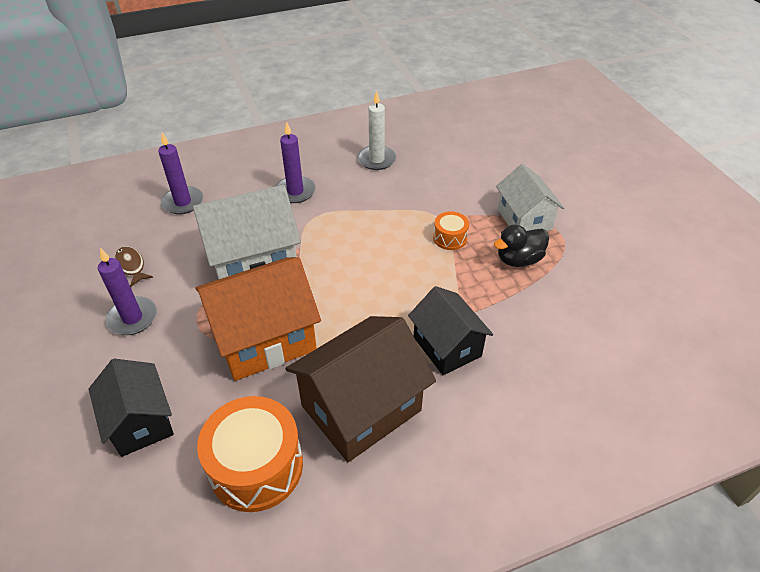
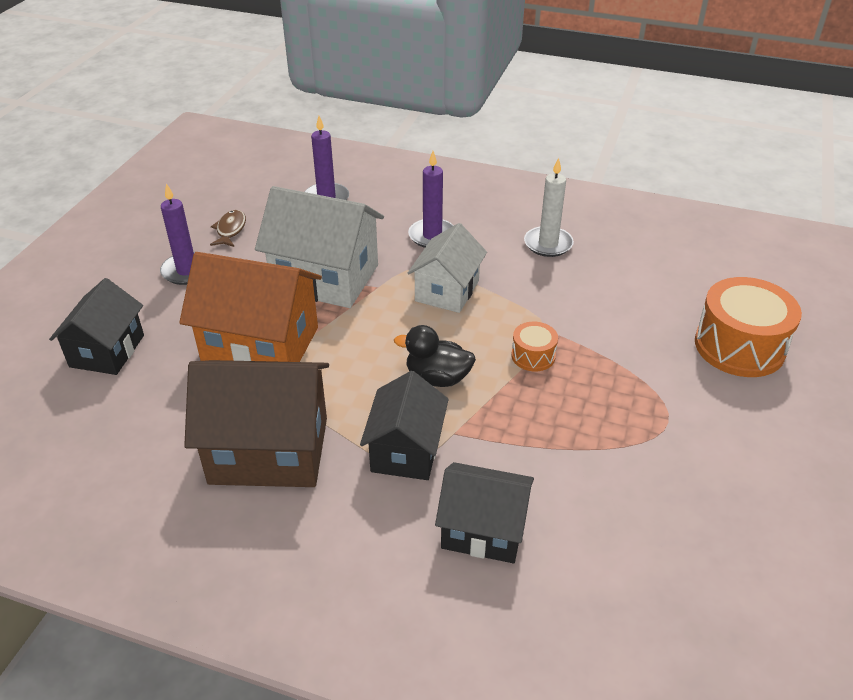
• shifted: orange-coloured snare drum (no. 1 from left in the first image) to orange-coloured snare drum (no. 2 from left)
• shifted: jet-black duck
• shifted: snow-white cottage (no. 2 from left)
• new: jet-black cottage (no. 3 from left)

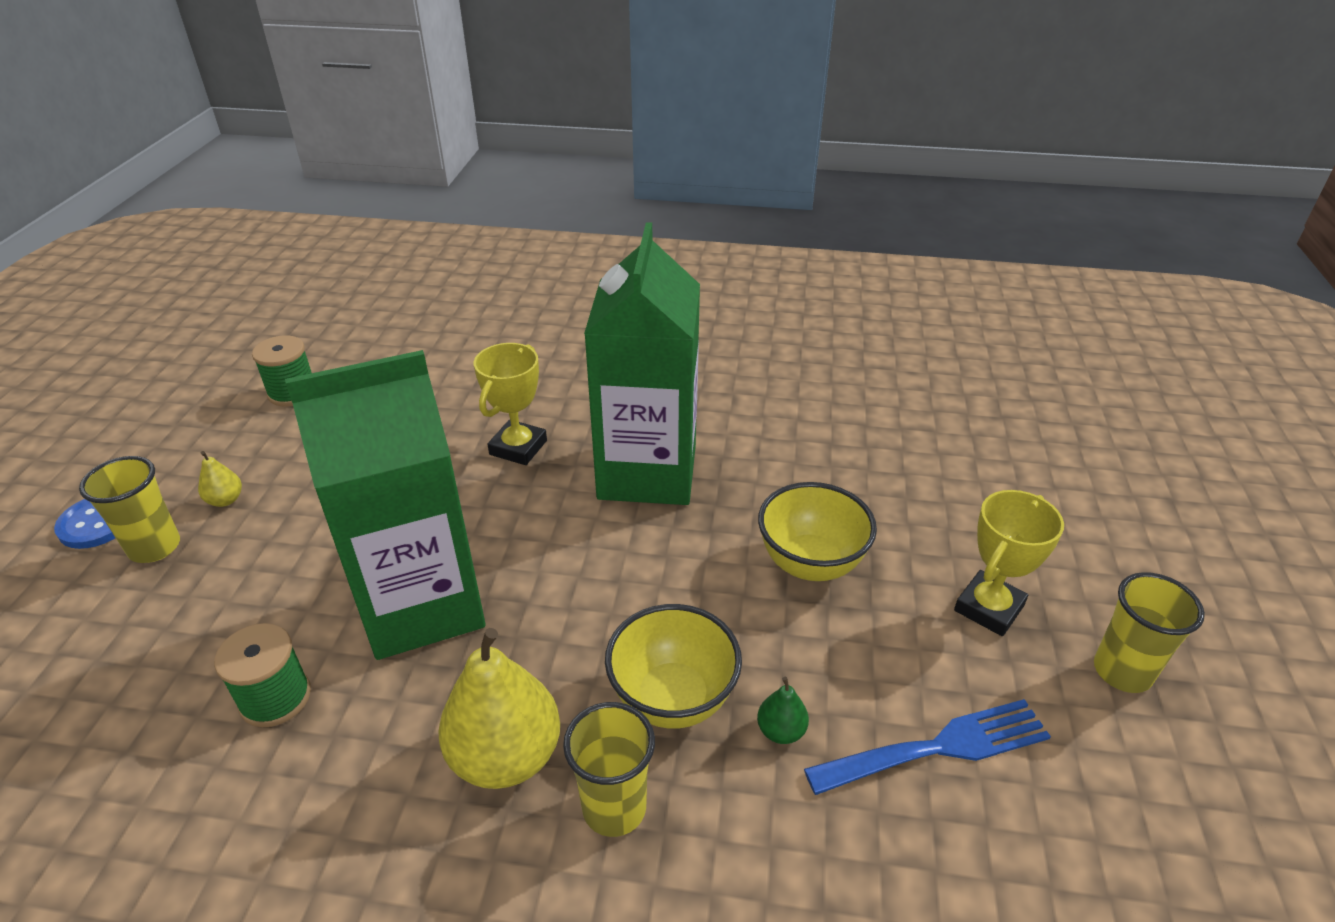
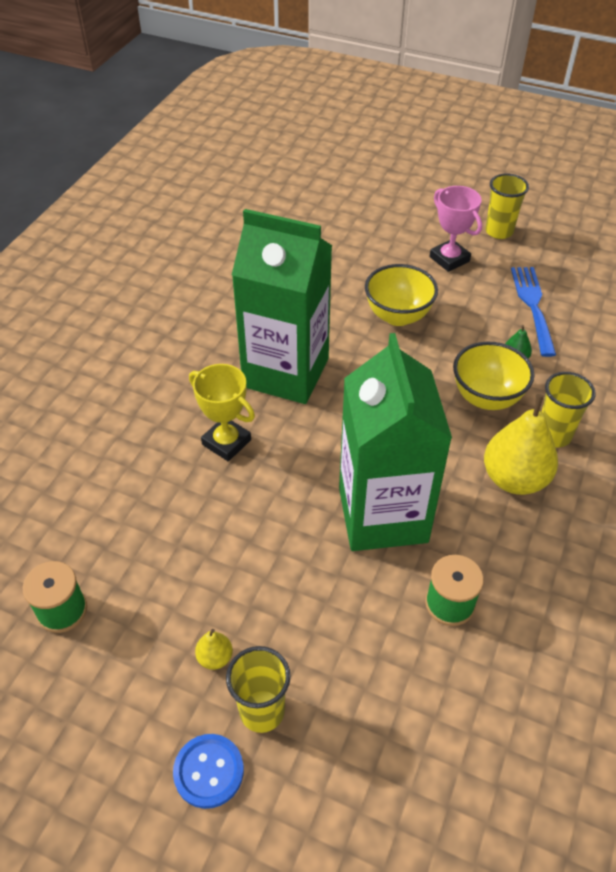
• repainted: golden prize cup (no. 2 from left) to rose-pink prize cup

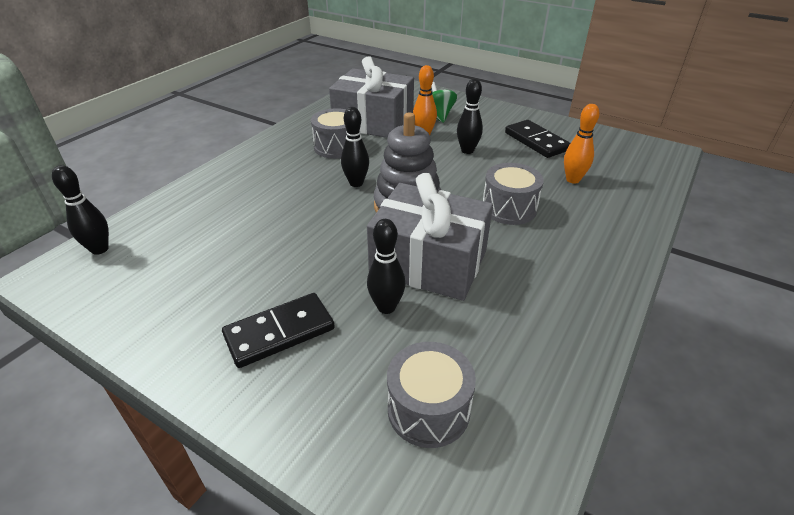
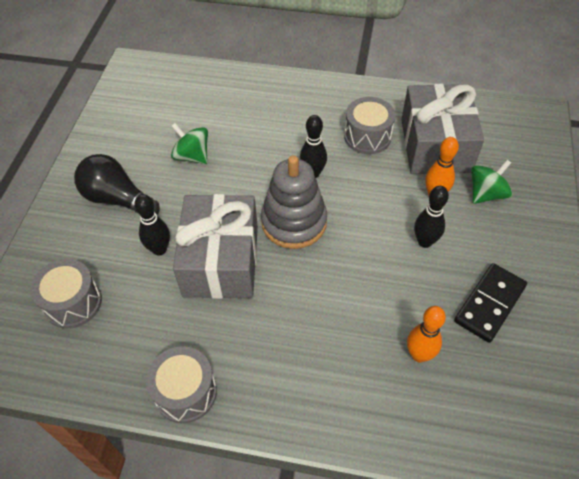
• gone: jet-black tenpin (no. 1 from left)
• swapped: jet-black domino (no. 1 from left) to jet-black lightbulb
• shifted: ash-grey snare drum (no. 3 from left in the first image) to ash-grey snare drum (no. 2 from left)
• new: emerald spinning top (no. 1 from left)

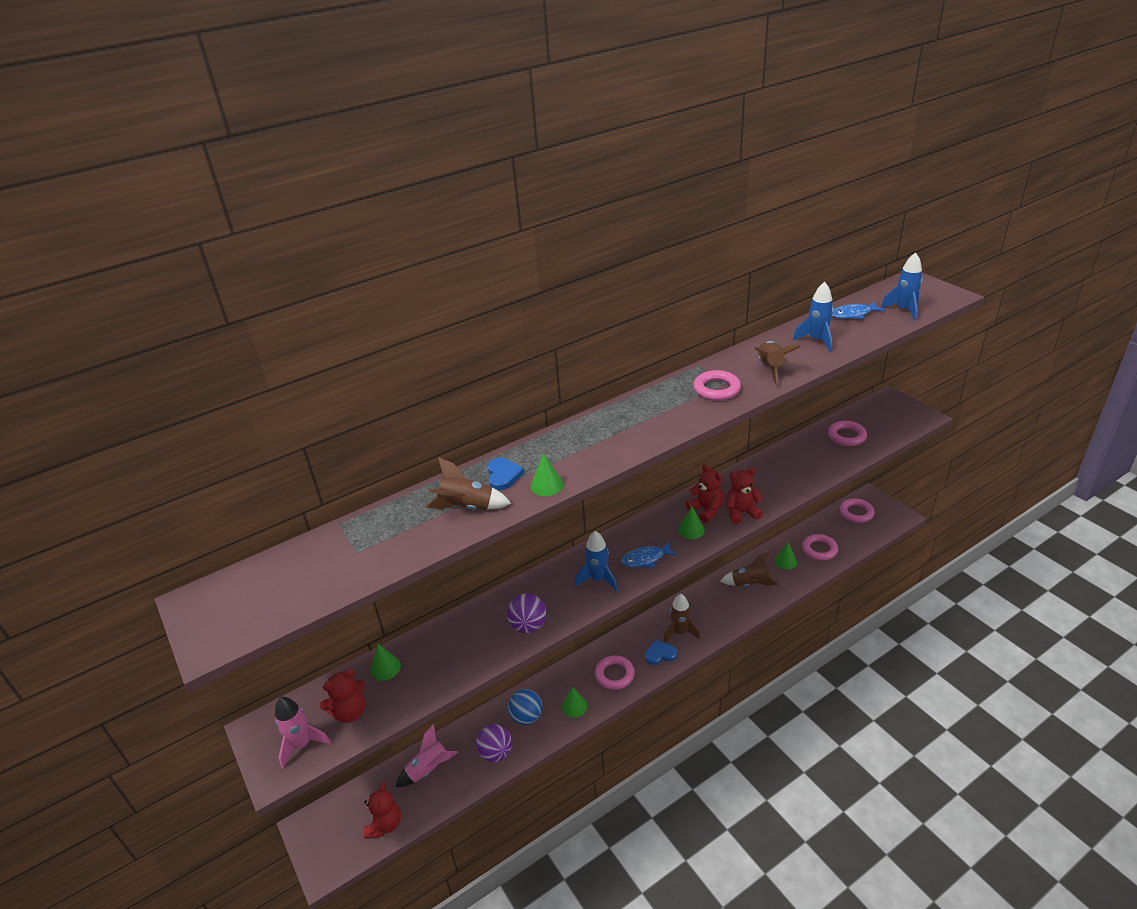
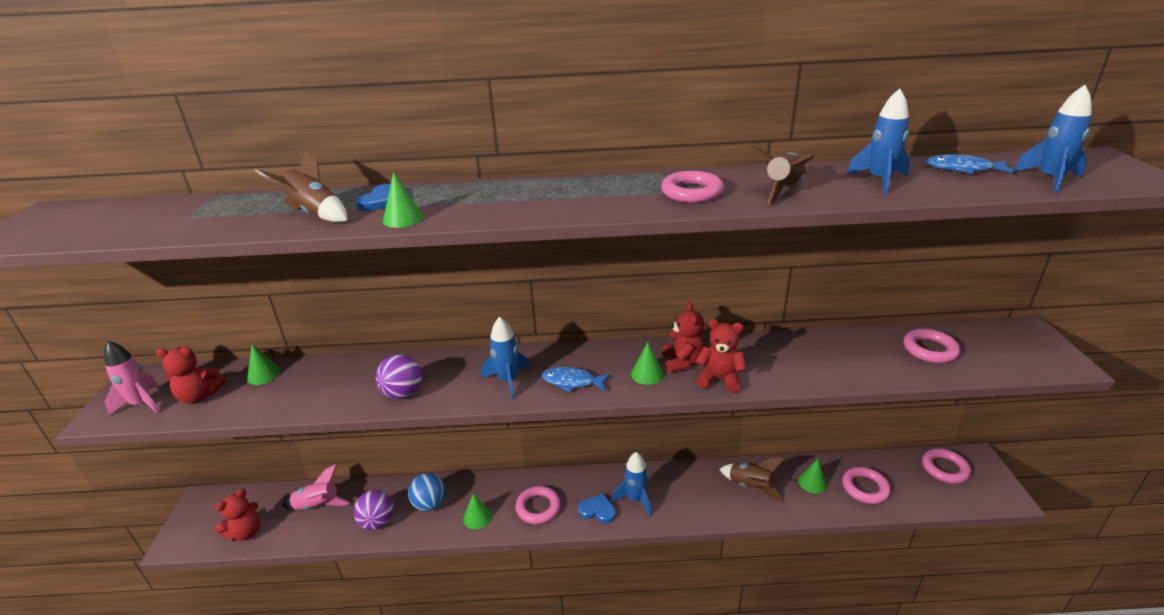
• repainted: brown spaceship (no. 2 from left) to cobalt spaceship (no. 2 from left)

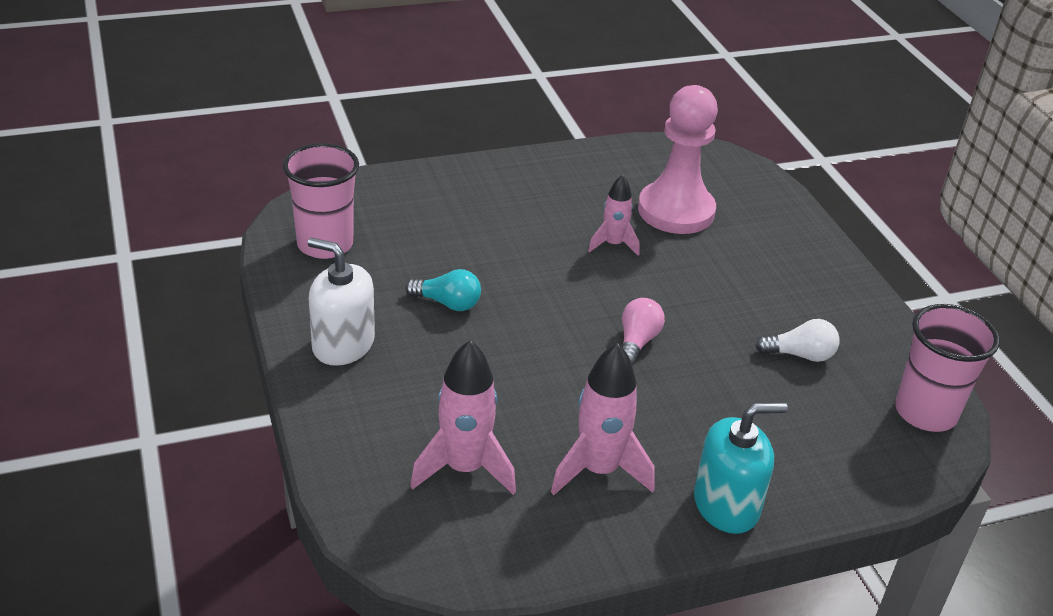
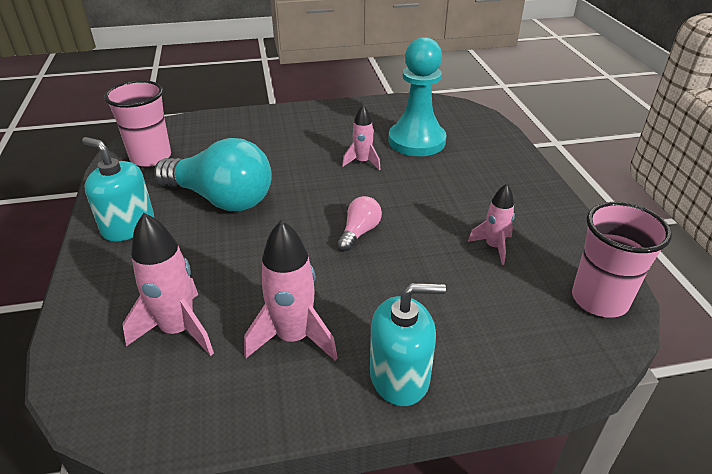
• repainted: snow-white pump bottle to teal pump bottle (no. 1 from left)
• scaled: teal lightbulb x2.18
• repainted: rose-pink chess pawn to teal chess pawn
• swapped: snow-white lightbulb to rose-pink spaceship (no. 4 from left)

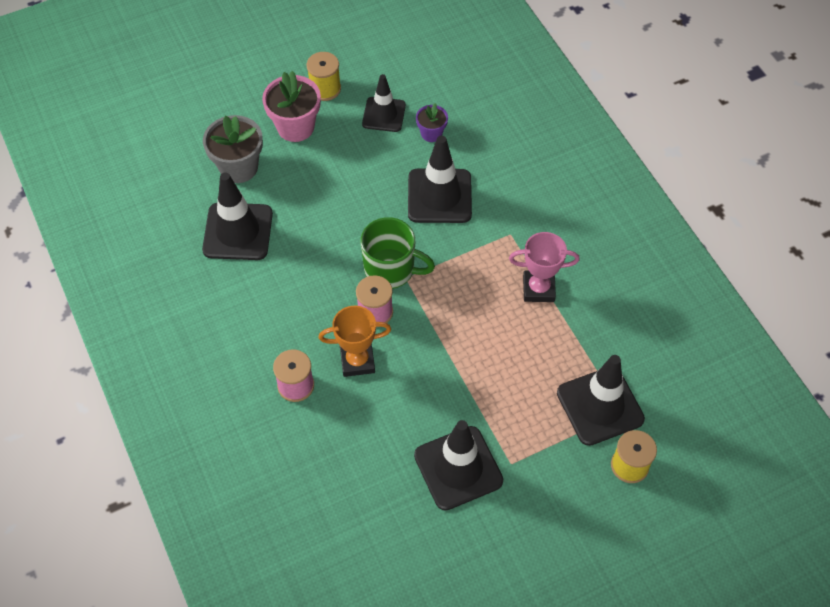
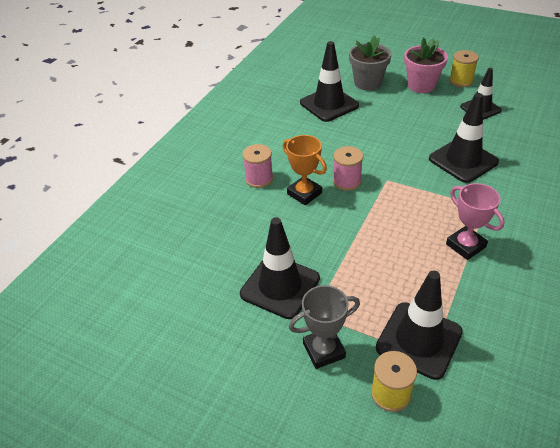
• gone: emerald mug
• gone: royal purple flower pot
• new: ash-grey prize cup

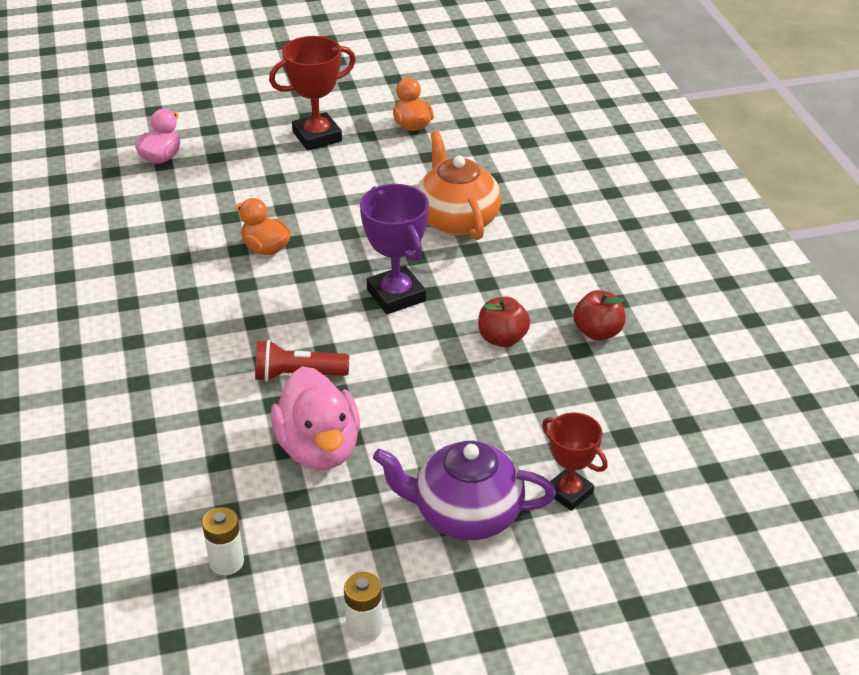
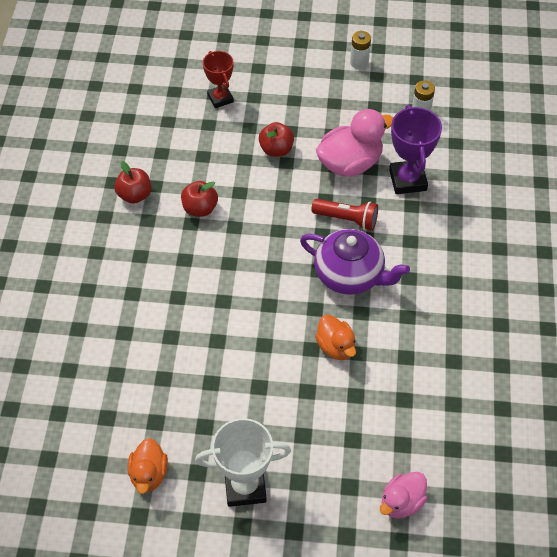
• repainted: crimson prize cup (no. 1 from left) to snow-white prize cup
• rotated: rose-pink duck (no. 2 from left in the first image) 60 degrees clockwise
• shifted: royal purple prize cup
• shifted: royal purple china teapot
• gone: orange-coloured china teapot
• new: crimson apple fruit (no. 3 from left)

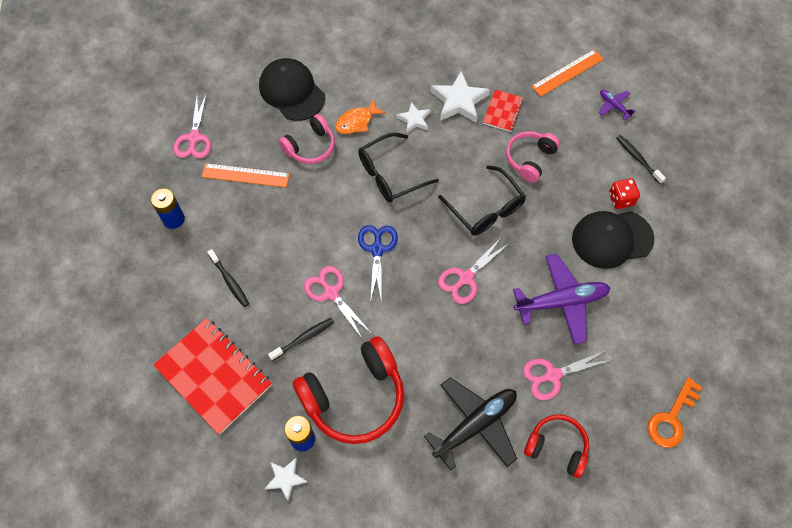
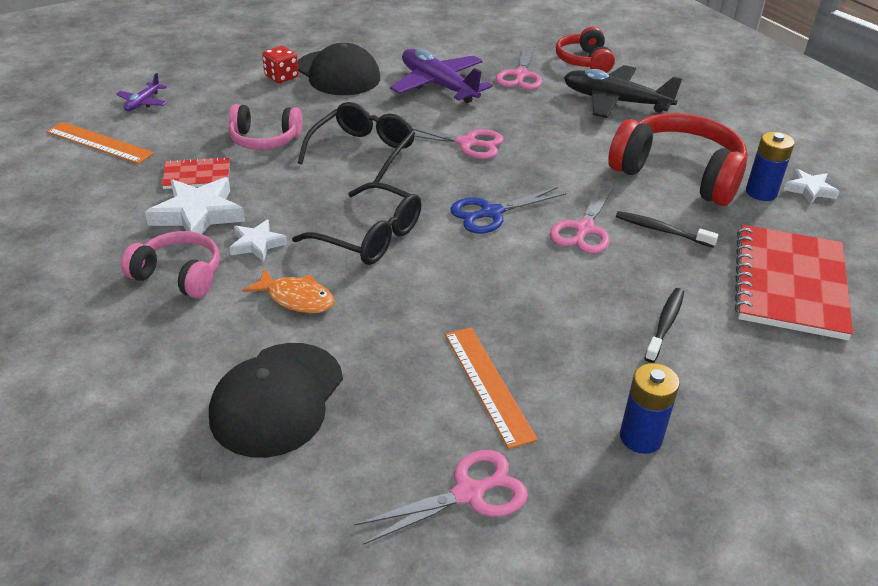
• shifted: rose-pink over-ear headphones (no. 1 from left)
• rotated: rose-pink pair of scissors (no. 4 from left in the first image) 60 degrees clockwise
• gone: jet-black toothbrush (no. 3 from left)
• gone: orange-coloured latchkey

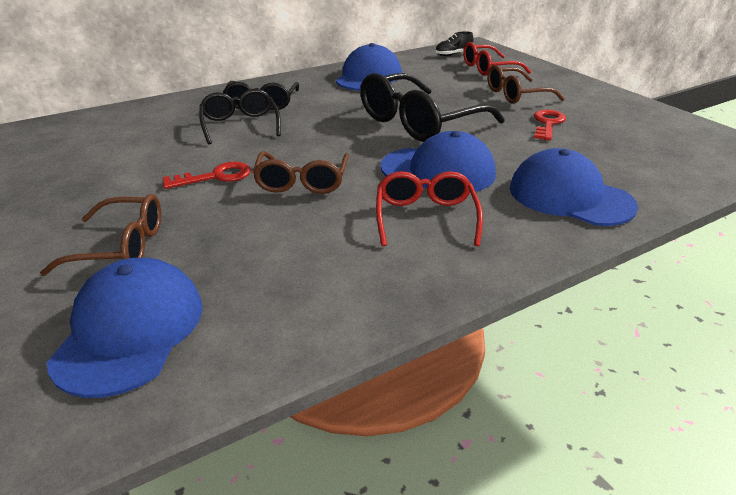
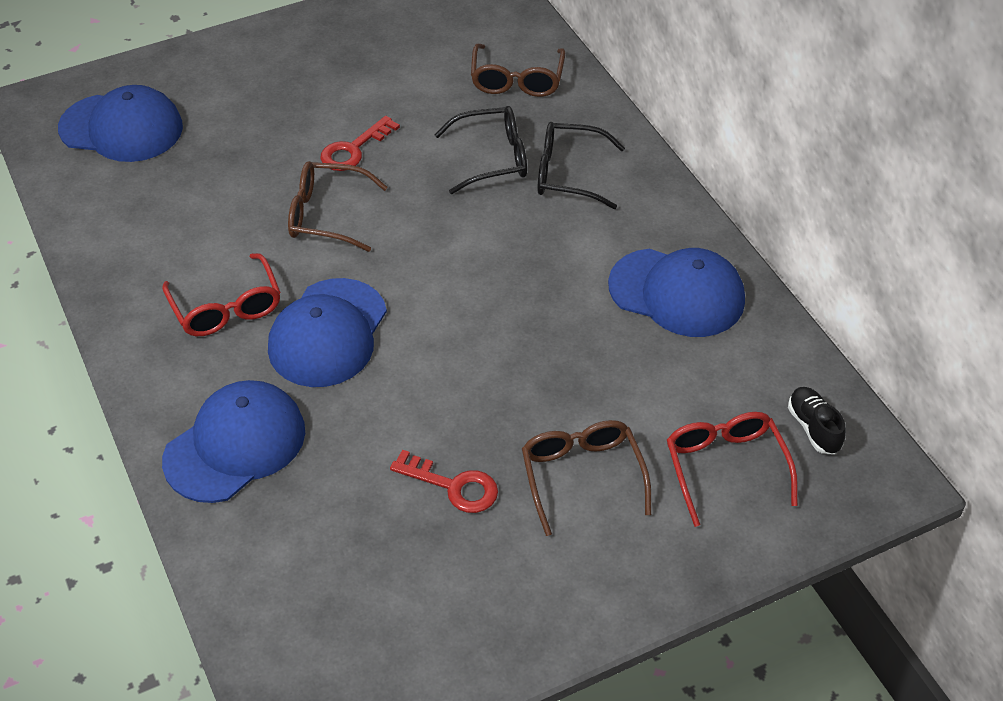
• shifted: brown glasses (no. 1 from left in the first image) to brown glasses (no. 2 from left)
• rotated: crimson latchkey (no. 1 from left) 60 degrees clockwise
• gone: jet-black glasses (no. 3 from left)
• rotated: crimson glasses (no. 1 from left) 60 degrees clockwise

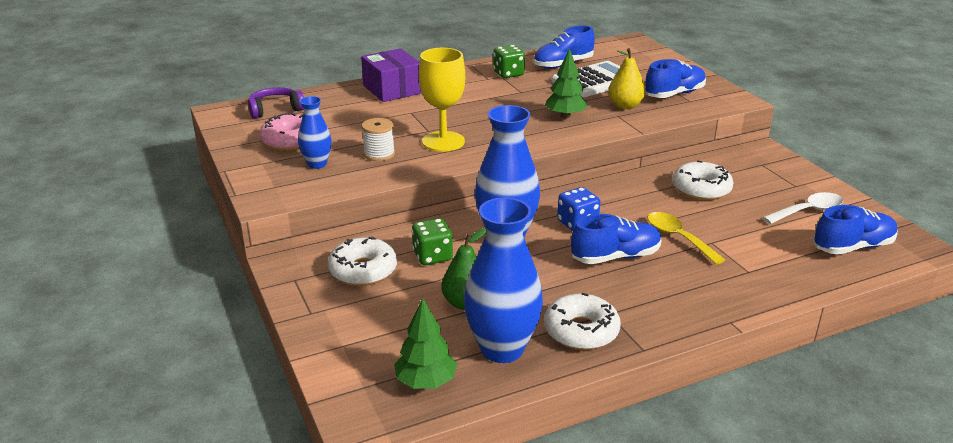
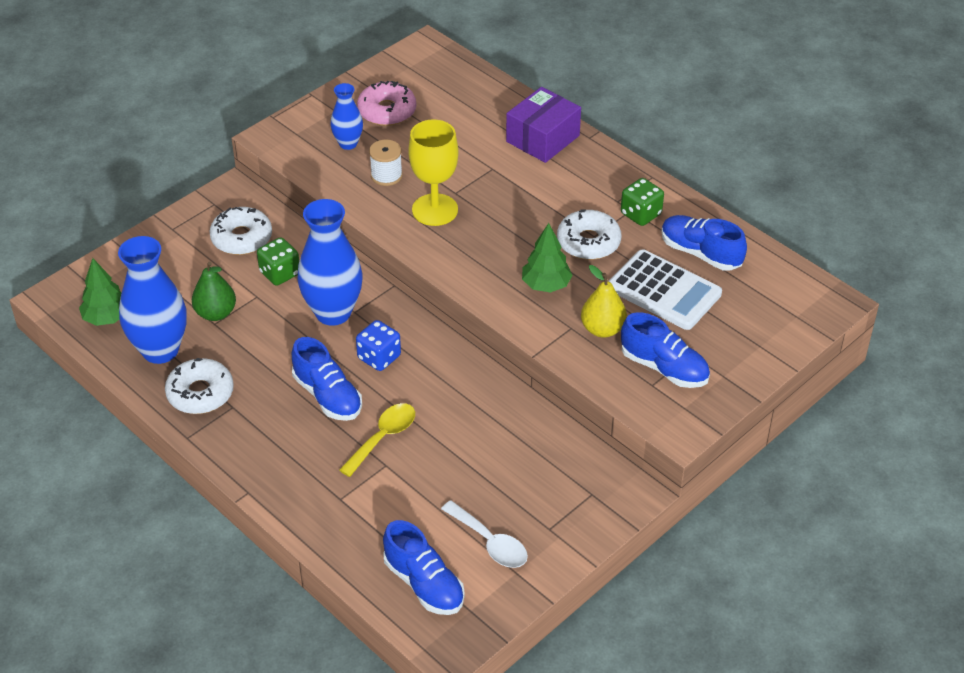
• gone: royal purple over-ear headphones
• shifted: snow-white glazed donut (no. 3 from left)

